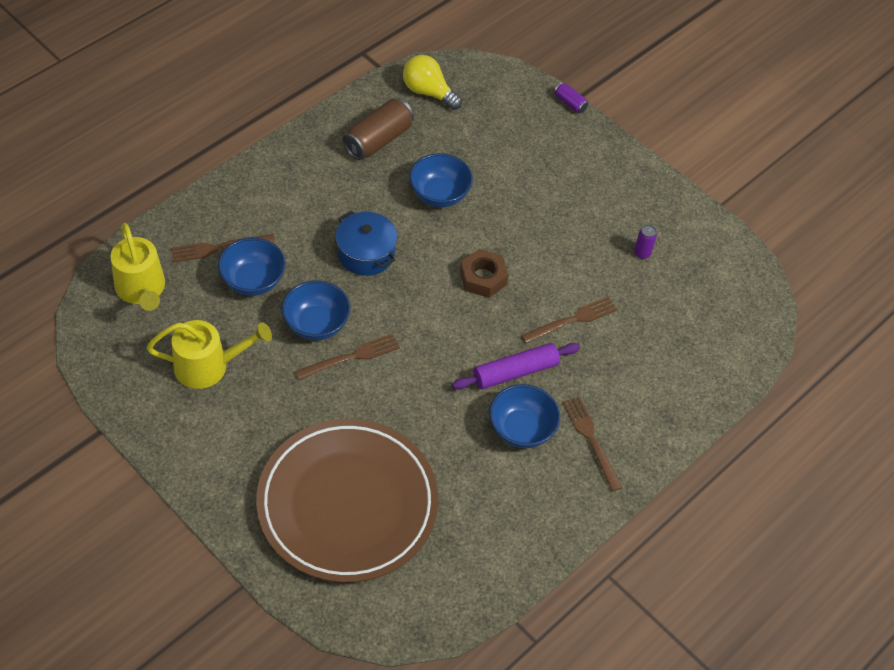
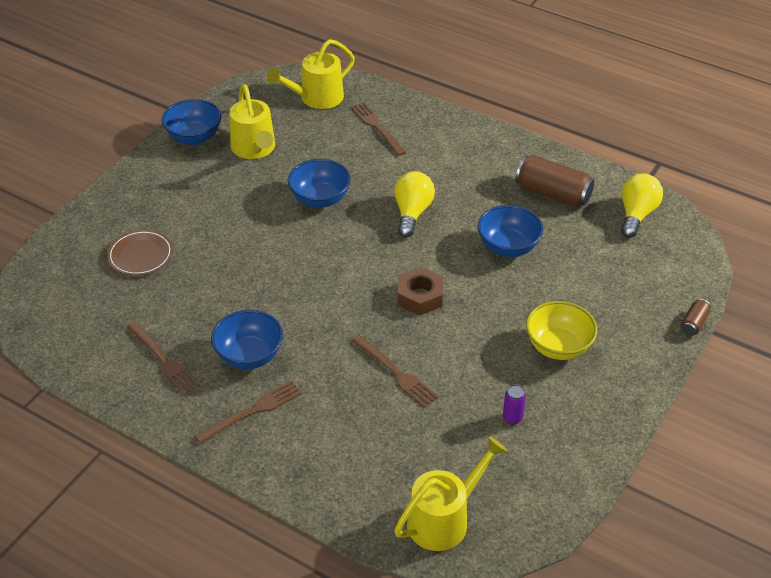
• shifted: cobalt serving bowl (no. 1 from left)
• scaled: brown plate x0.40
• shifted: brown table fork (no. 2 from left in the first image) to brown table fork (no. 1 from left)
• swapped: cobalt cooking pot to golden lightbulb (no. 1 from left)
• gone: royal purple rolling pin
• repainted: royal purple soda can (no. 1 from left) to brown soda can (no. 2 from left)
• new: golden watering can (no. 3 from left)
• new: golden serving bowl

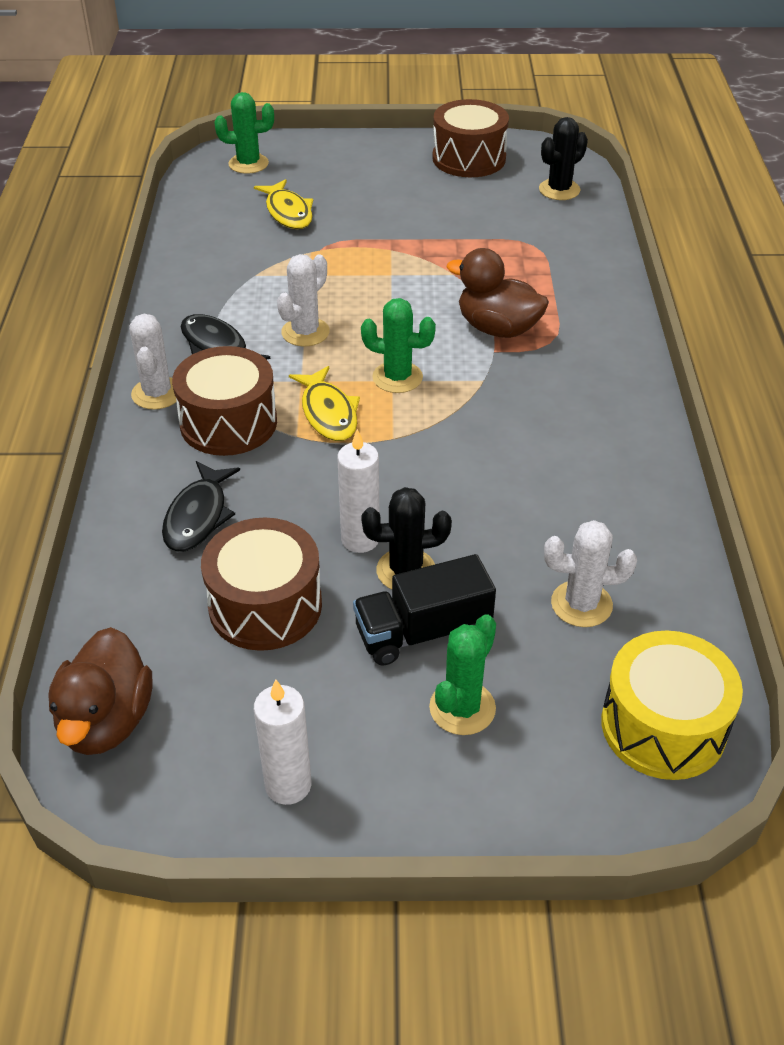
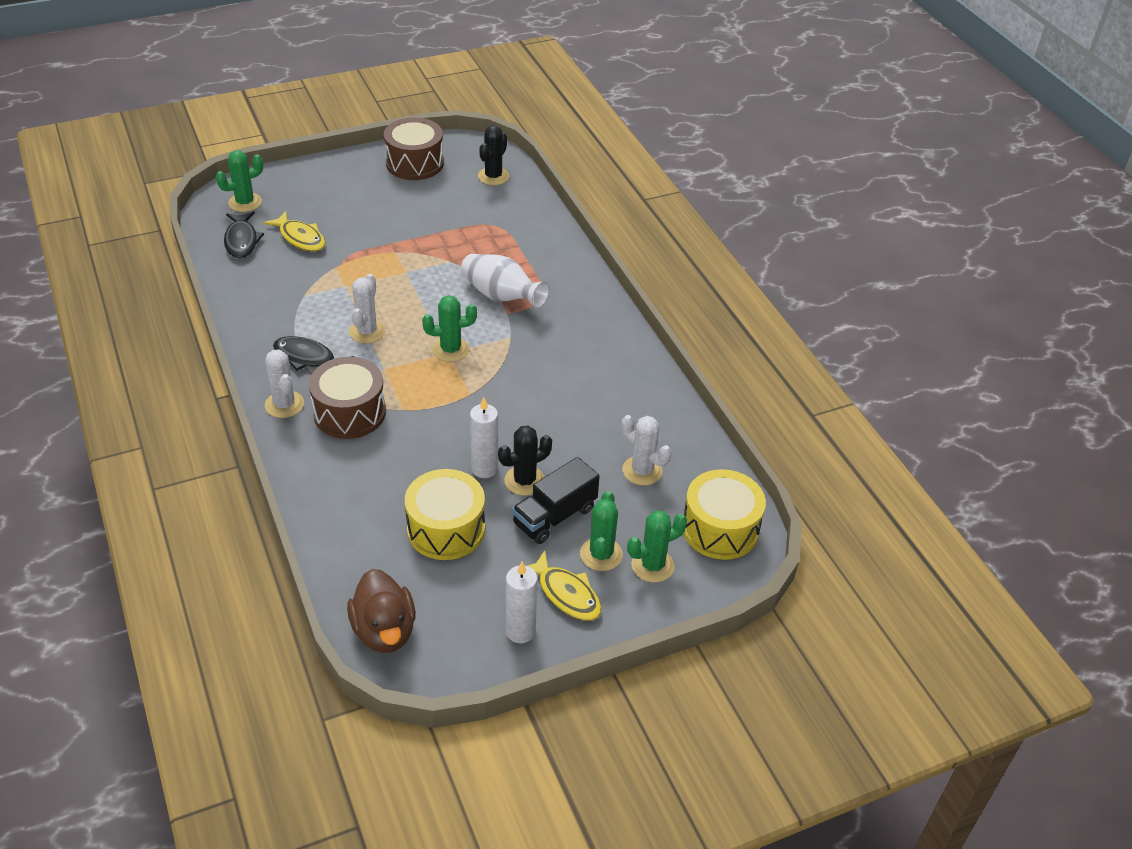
• shifted: jet-black toy fish (no. 1 from left)
• repainted: brown snare drum (no. 2 from left) to golden snare drum (no. 1 from left)
• shifted: golden toy fish (no. 2 from left)
• swapped: brown duck (no. 2 from left) to snow-white flower vase
• rotated: snow-white prickly plant (no. 3 from left) 60 degrees clockwise
• new: emerald prickly plant (no. 4 from left)

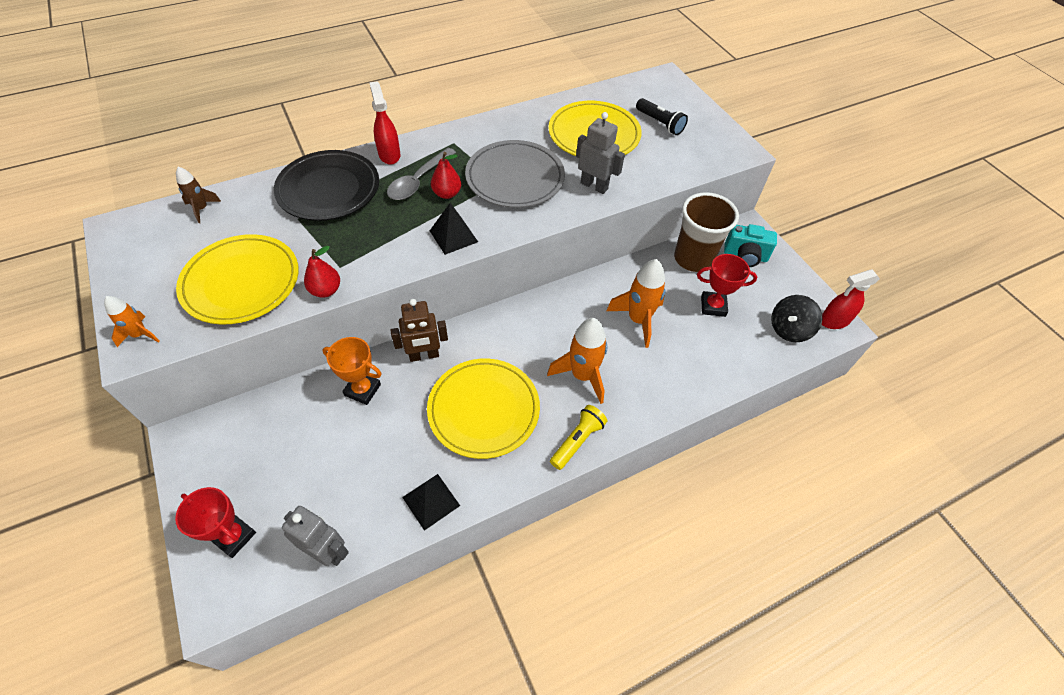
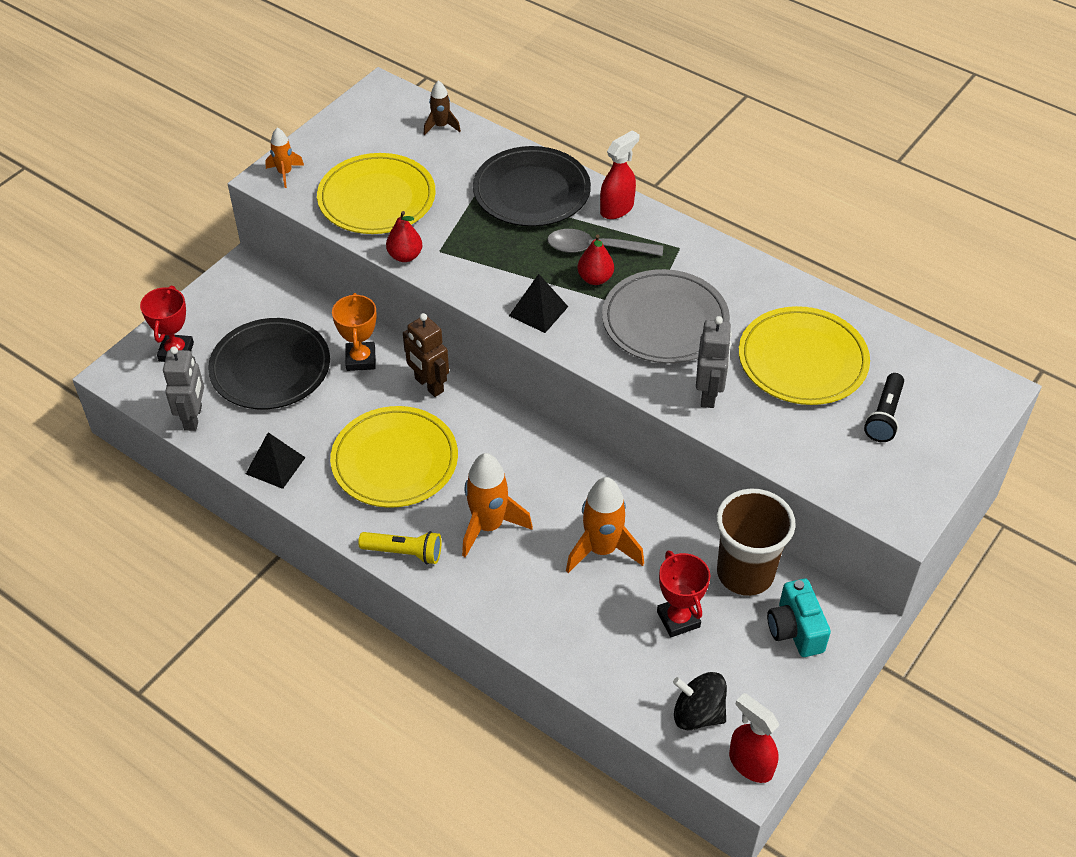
• new: jet-black plate (no. 1 from left)

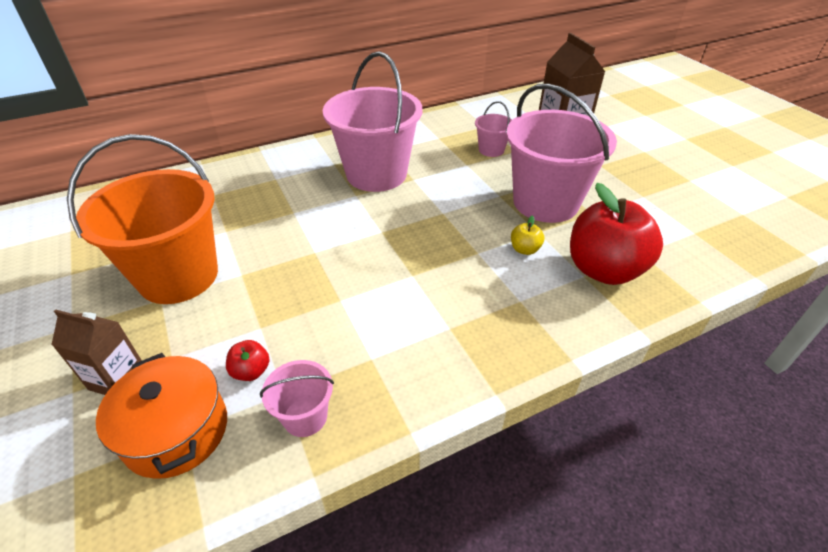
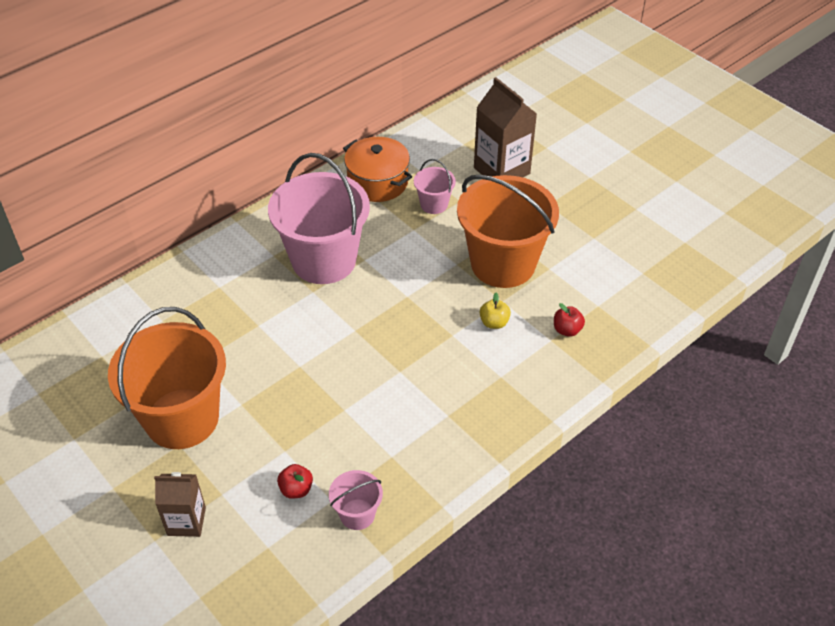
• shifted: orange-coloured cooking pot
• repainted: rose-pink pail (no. 4 from left) to orange-coloured pail (no. 2 from left)
• scaled: crimson apple fruit (no. 2 from left) x0.41

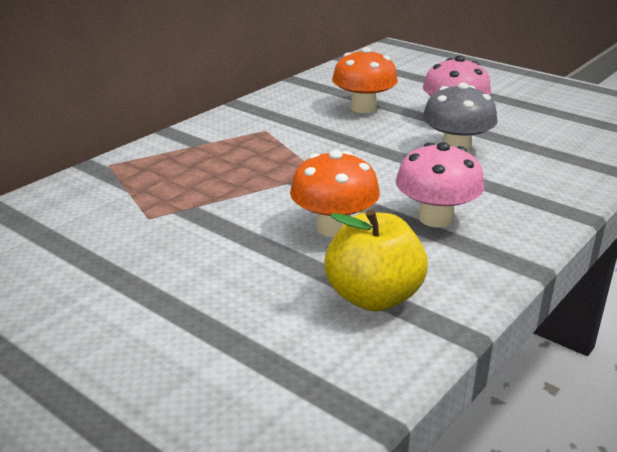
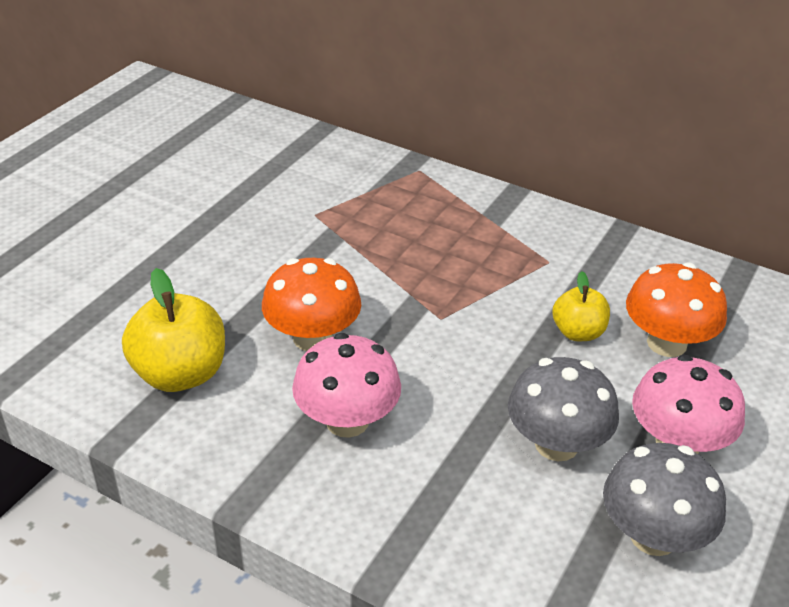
• new: golden apple fruit (no. 2 from left)
• new: ash-grey toadstool (no. 2 from left)

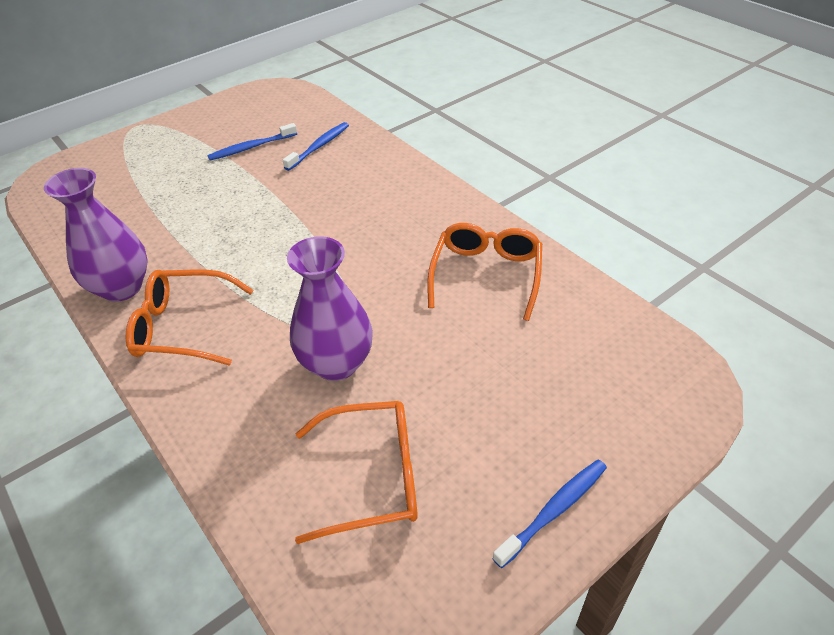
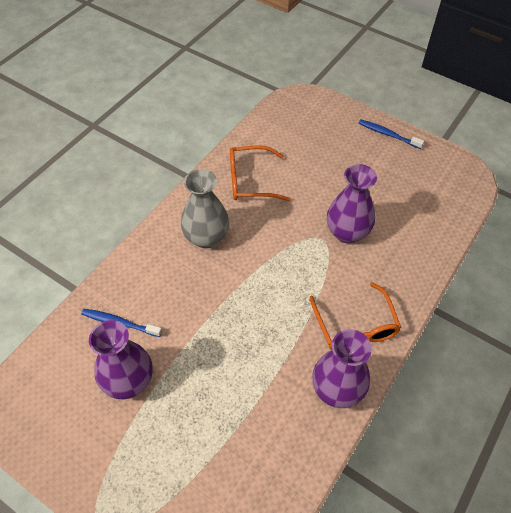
• swapped: cobalt toothbrush (no. 1 from left) to royal purple flower vase (no. 1 from left)
• gone: orange-coloured glasses (no. 2 from left)
• new: ash-grey flower vase

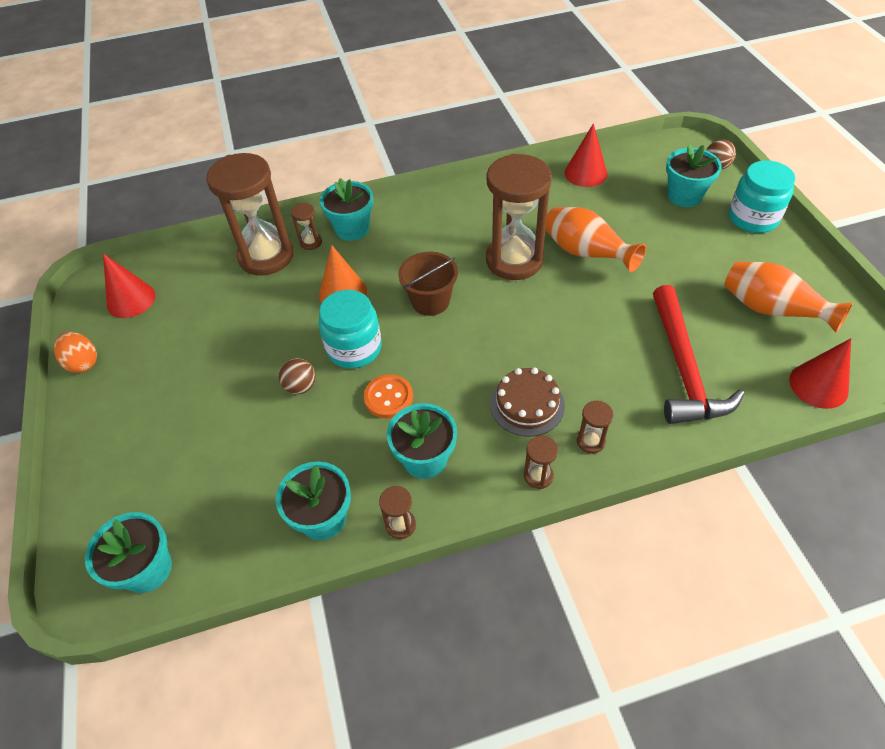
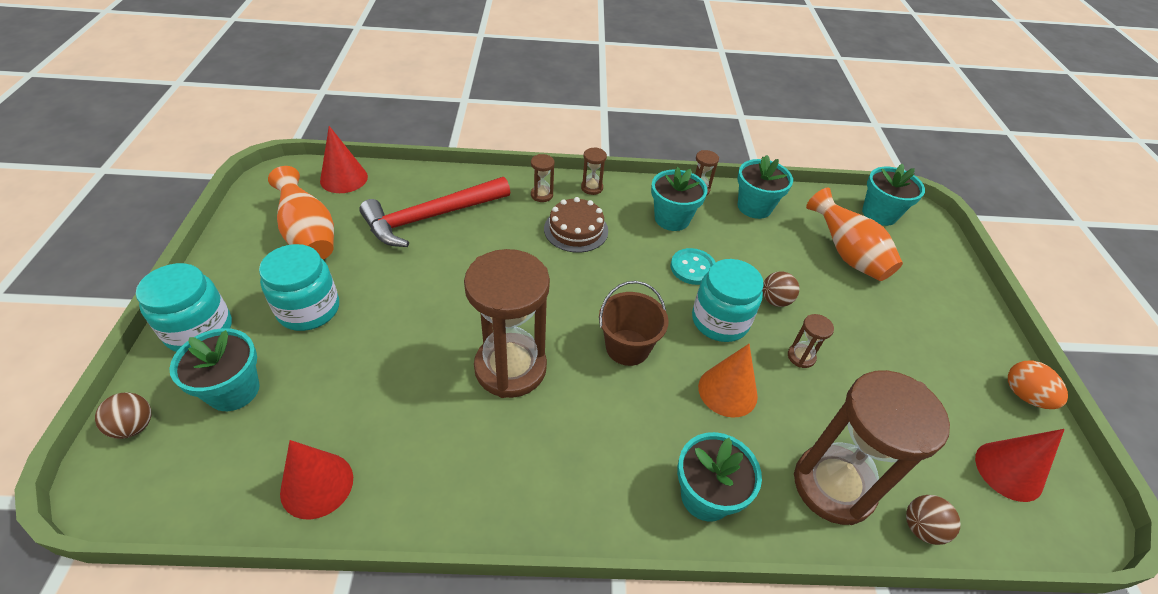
• shifted: brown sand timer (no. 2 from left in the first image) to brown sand timer (no. 5 from left)
• repainted: orange-coloured button to teal button
• shifted: orange-coloured flower vase (no. 1 from left in the first image) to orange-coloured flower vase (no. 2 from left)
• rotated: crimson carpenter's hammer 135 degrees counterclockwise
• new: teal preserve jar (no. 2 from left)
• new: brown ball (no. 3 from left)

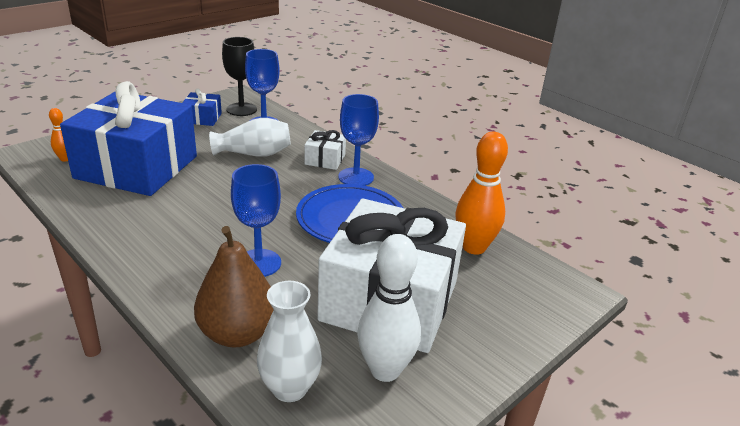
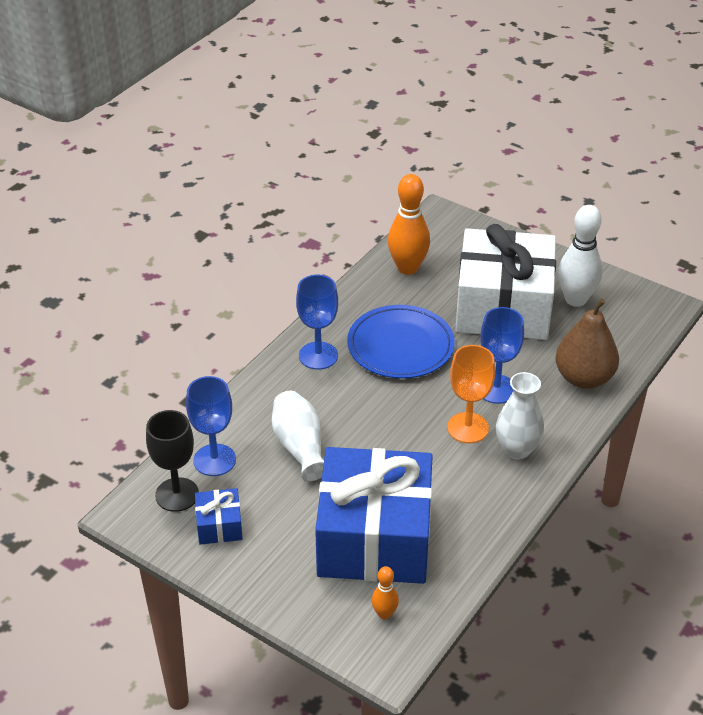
• shifted: snow-white flower vase (no. 2 from left)
• gone: snow-white present (no. 1 from left)
• new: orange-coloured chalice

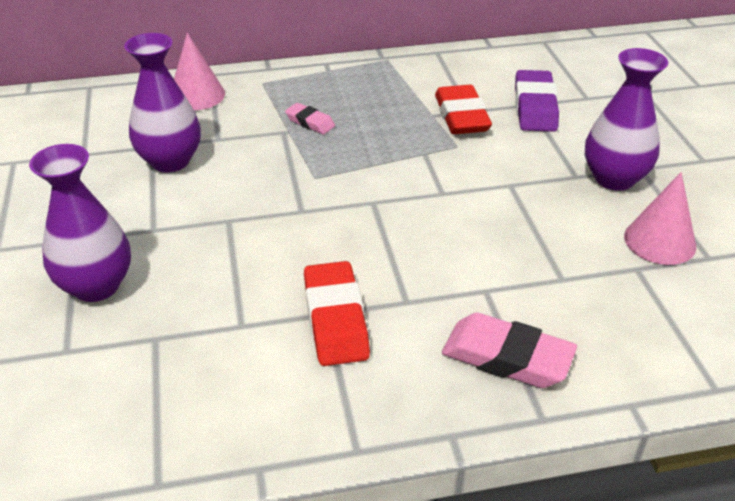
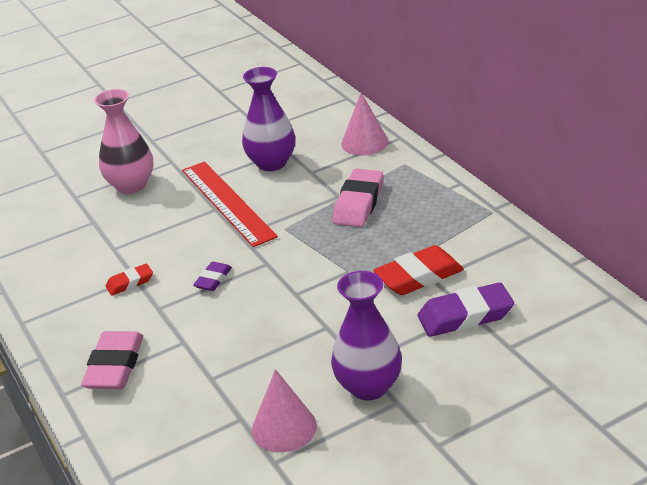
• repainted: royal purple flower vase (no. 1 from left) to rose-pink flower vase
• scaled: rose-pink gum eraser (no. 1 from left in the first image) x1.80
• scaled: crimson gum eraser (no. 1 from left) x0.55
• new: crimson ruler
• new: royal purple gum eraser (no. 1 from left)

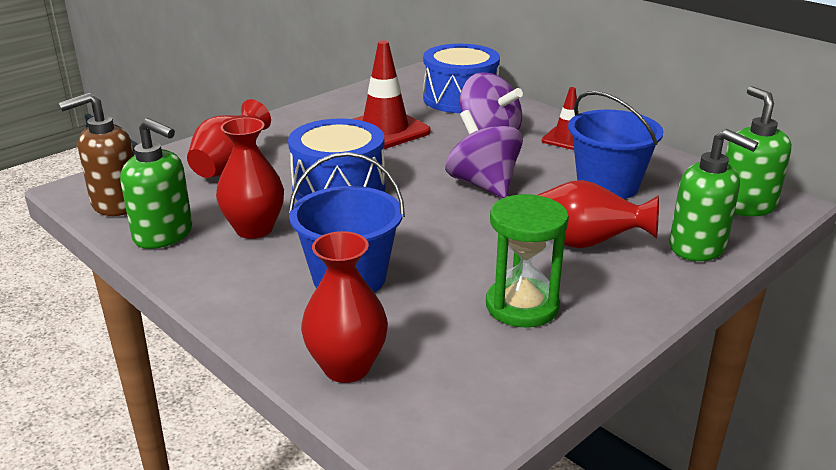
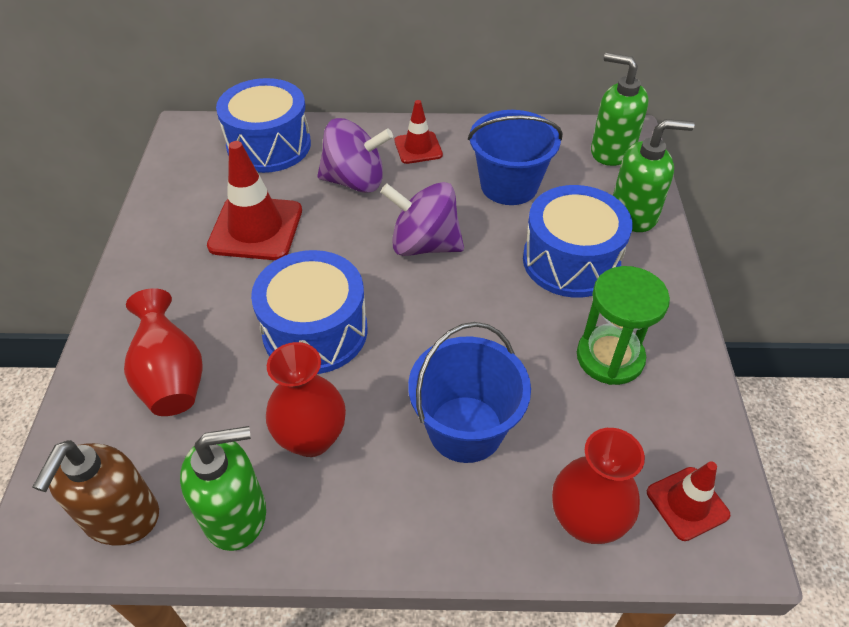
• swapped: crimson flower vase (no. 4 from left) to cobalt snare drum (no. 3 from left)
• new: crimson road cone (no. 3 from left)

